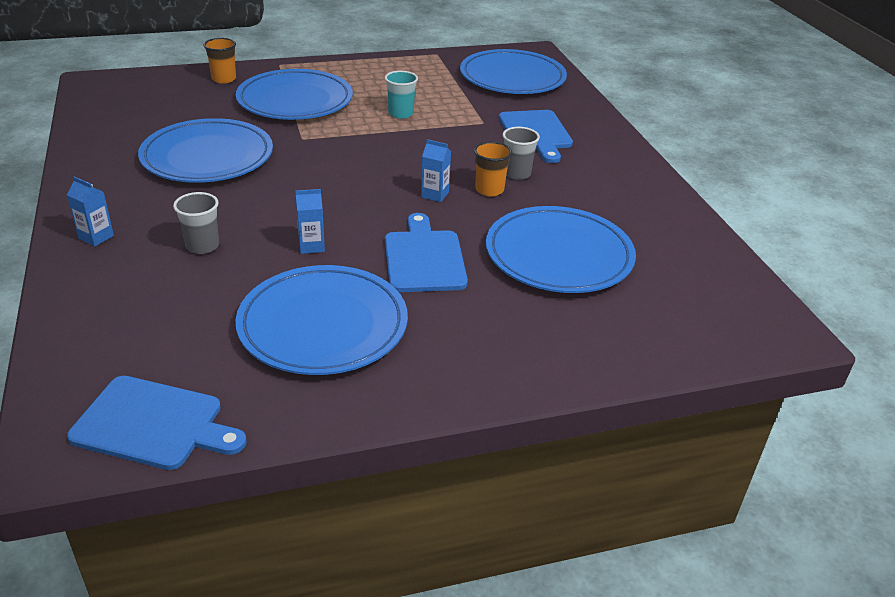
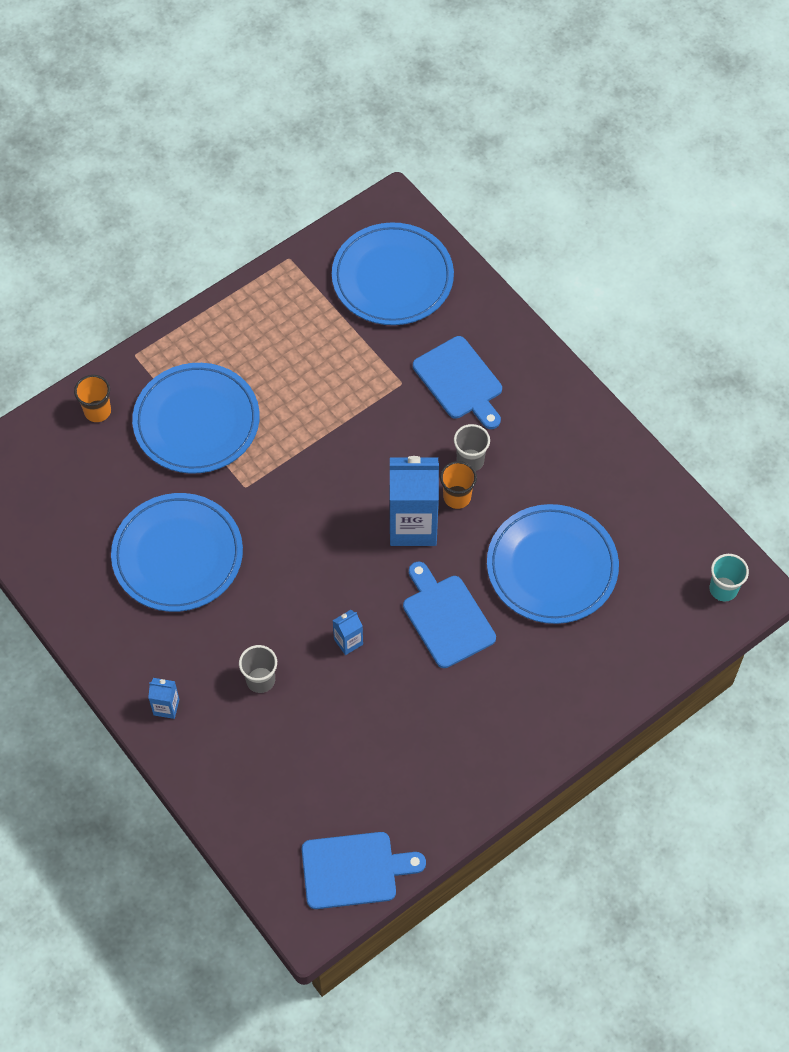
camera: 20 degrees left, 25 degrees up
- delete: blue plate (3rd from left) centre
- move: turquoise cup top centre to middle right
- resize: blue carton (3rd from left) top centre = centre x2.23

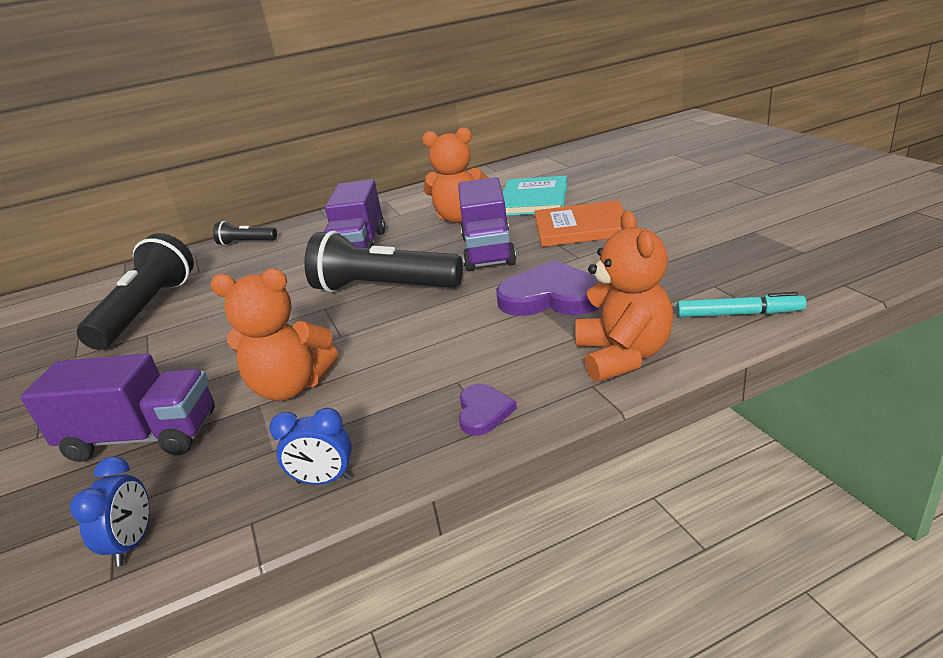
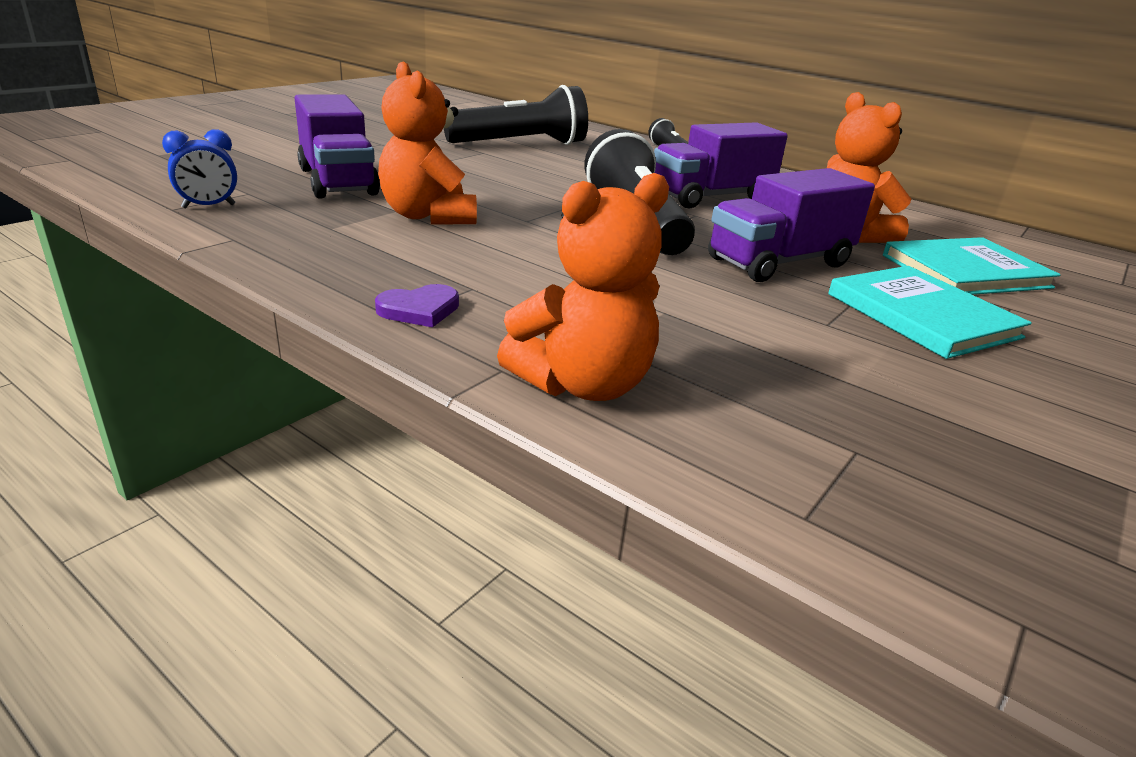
camera: 55 degrees right, 0 degrees up
- delete: blue clock (2nd from left) bottom left
- delete: purple heart (2nd from left) centre
- recolor: orange book centre to turquoise book (1st from left) middle right
- delete: turquoise marker middle right

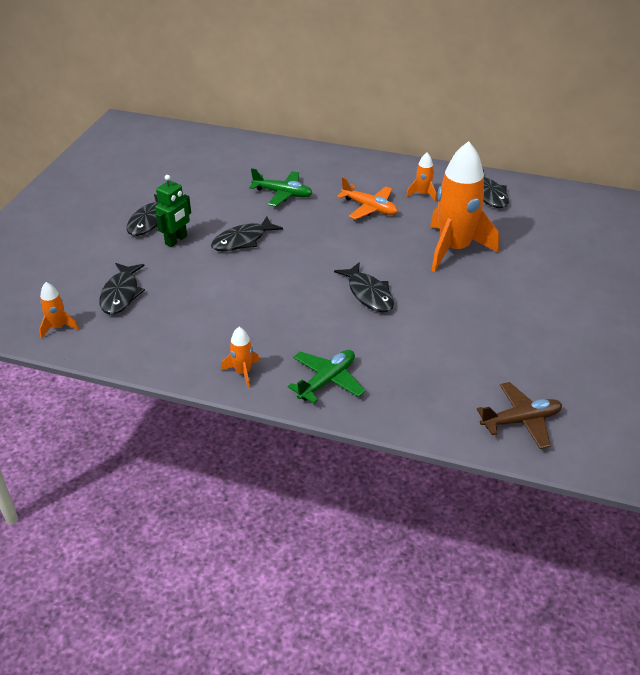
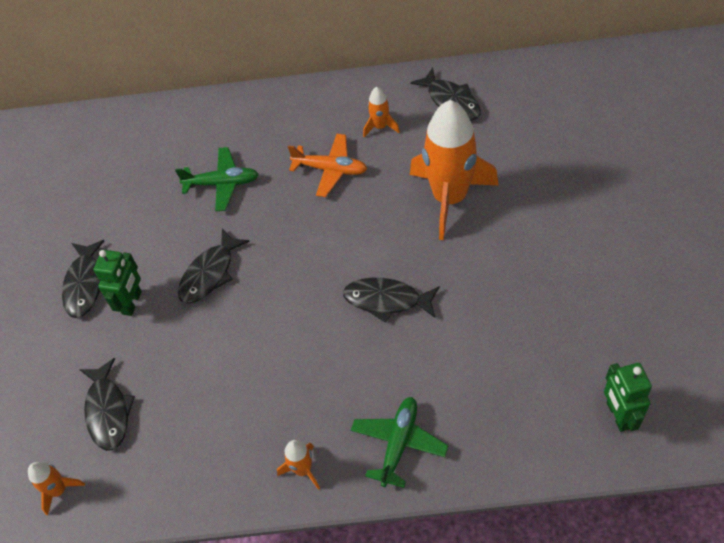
camera: 15 degrees left, 15 degrees up
- rotate: black fish (4th from left) centre = centre 150 degrees clockwise
- replace: brown plane middle right to green robot (2nd from left) bottom right

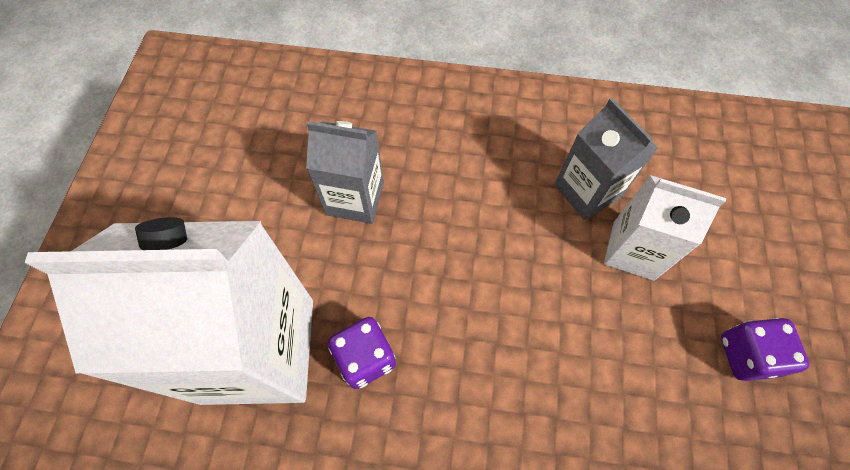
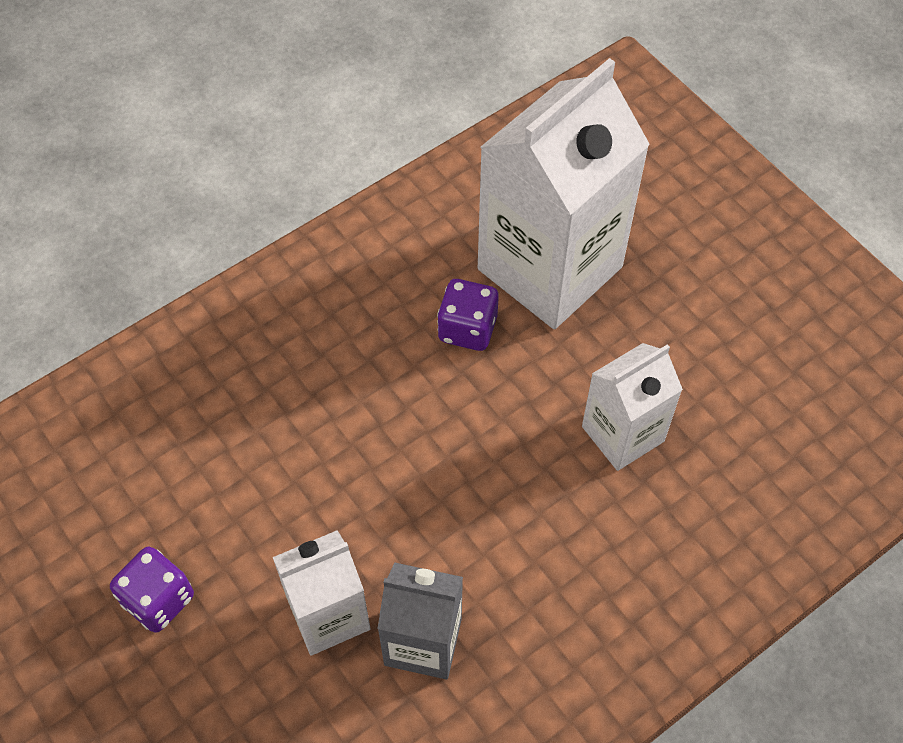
camera: 135 degrees right, 5 degrees down
- recolor: grey carton (1st from left) centre to white carton (3rd from left) middle right

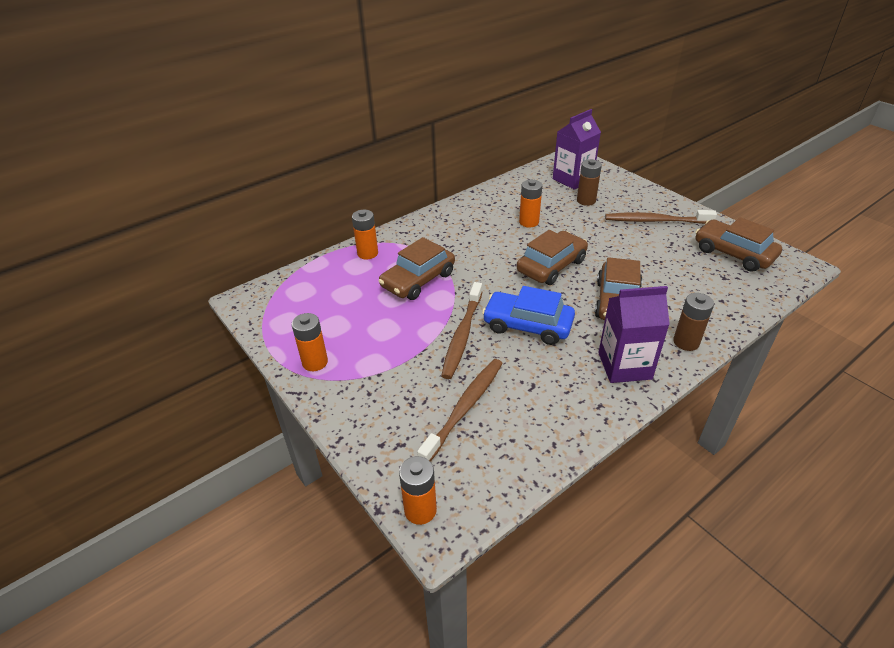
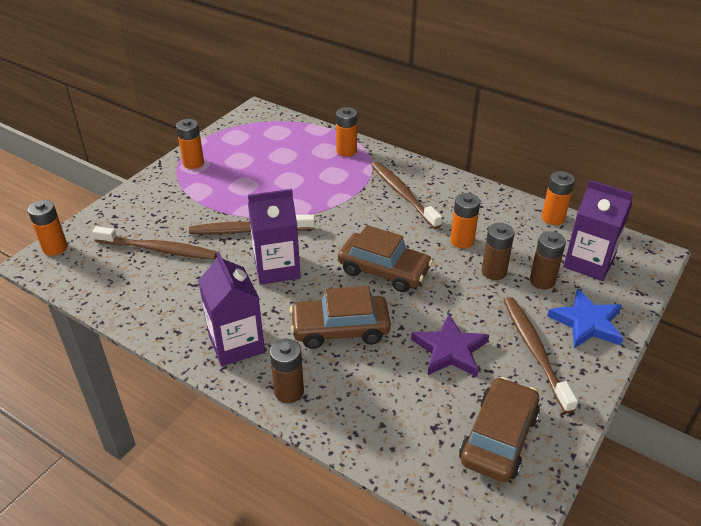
camera: 70 degrees right, 0 degrees up
- delete: brown car (1st from left) centre
- replace: blue car centre to purple carton (2nd from left) centre
- insert: brown toothbrush (3rd from left) centre
- insert: purple star centre
- insert: brown battery (2nd from left) middle right
- insert: orange battery (5th from left) middle right
- insert: blue star middle right

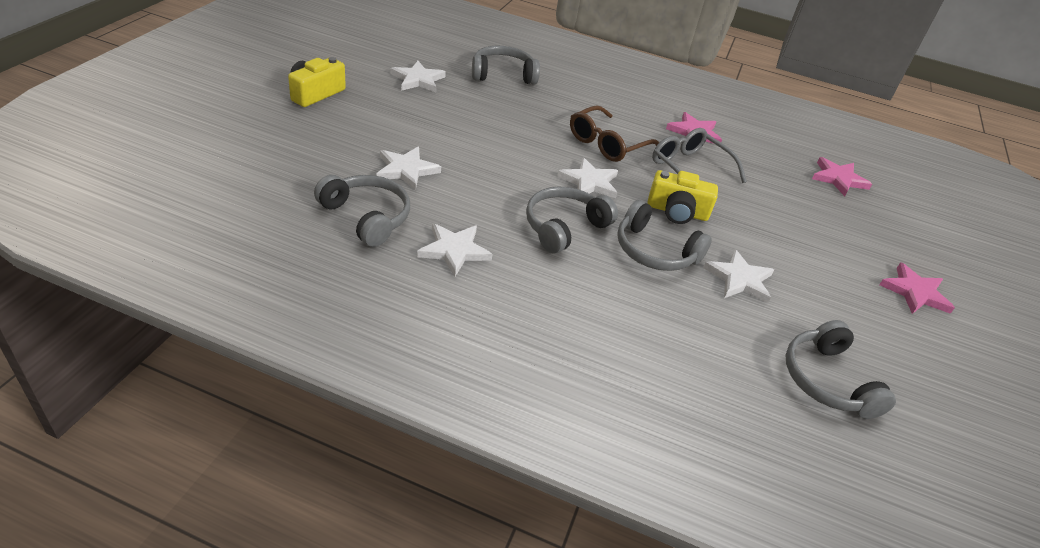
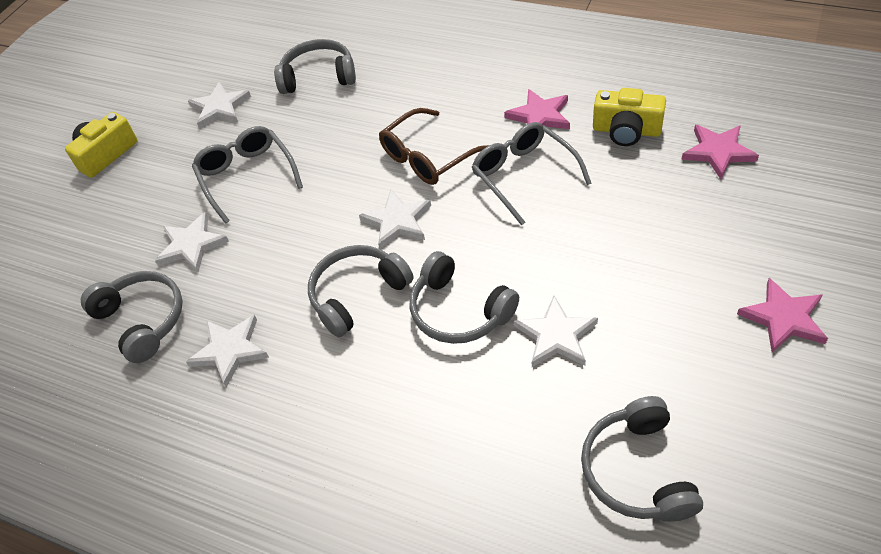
camera: 15 degrees right, 10 degrees up
- move: yellow camera (2nd from left) centre to top right
- insert: grey glasses (1st from left) top left

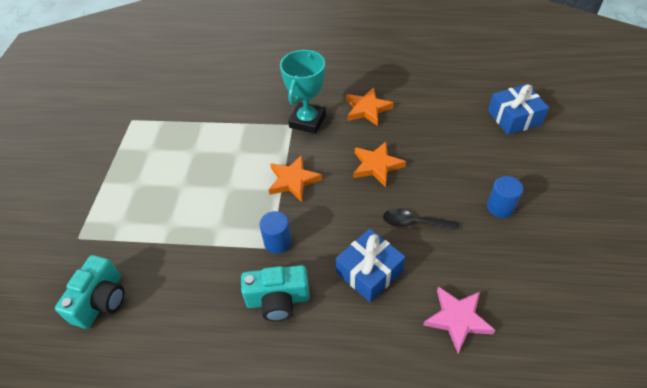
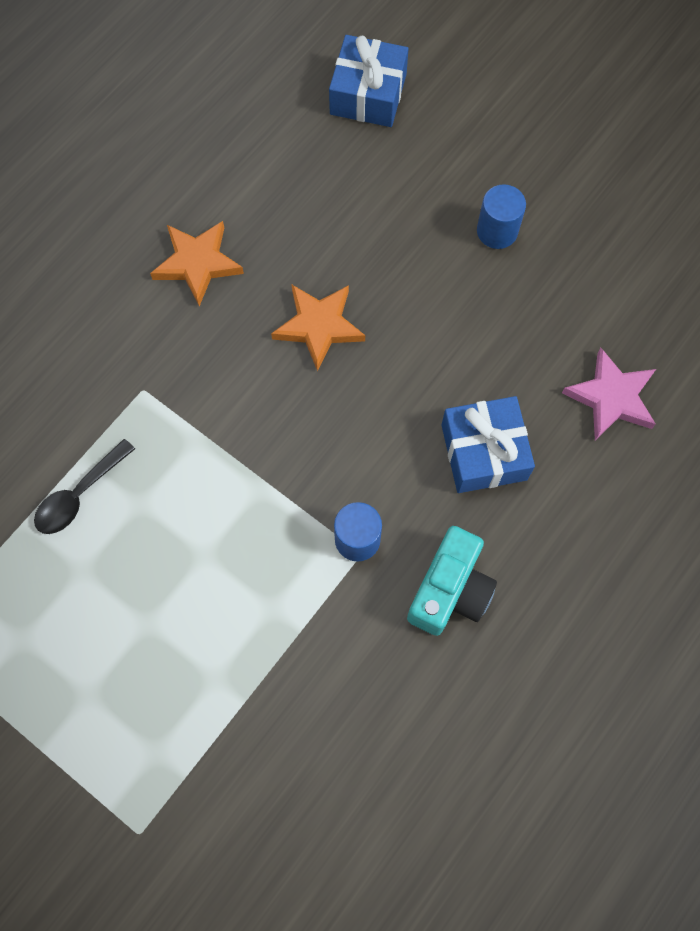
camera: 60 degrees left, 20 degrees up
- delete: turquoise camera (1st from left) bottom left
- delete: orange star (1st from left) centre
- delete: turquoise trophy top centre
- move: black spoon centre to middle left

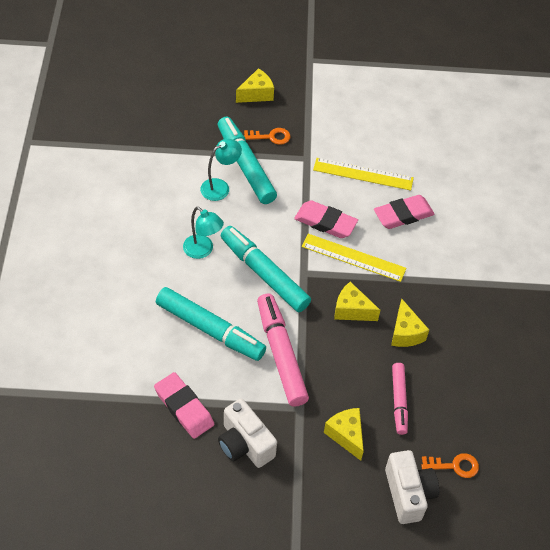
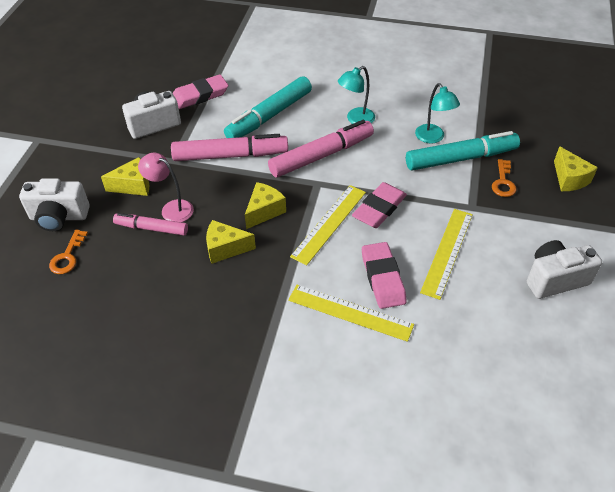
camera: 105 degrees right, 5 degrees down
- recolor: turquoise marker (3rd from left) centre to pink marker (3rd from left) top centre
- insert: pink lamp middle left
- insert: yellow ruler (2nd from left) centre
- insert: white camera (3rd from left) middle right

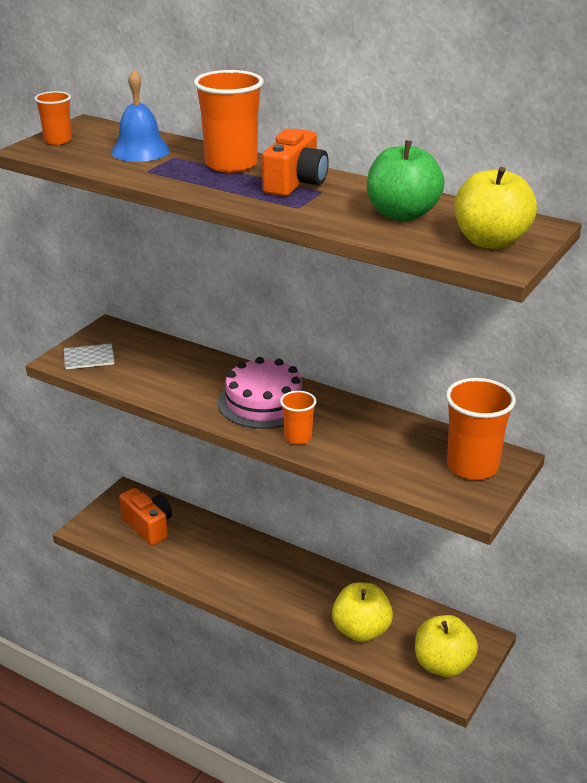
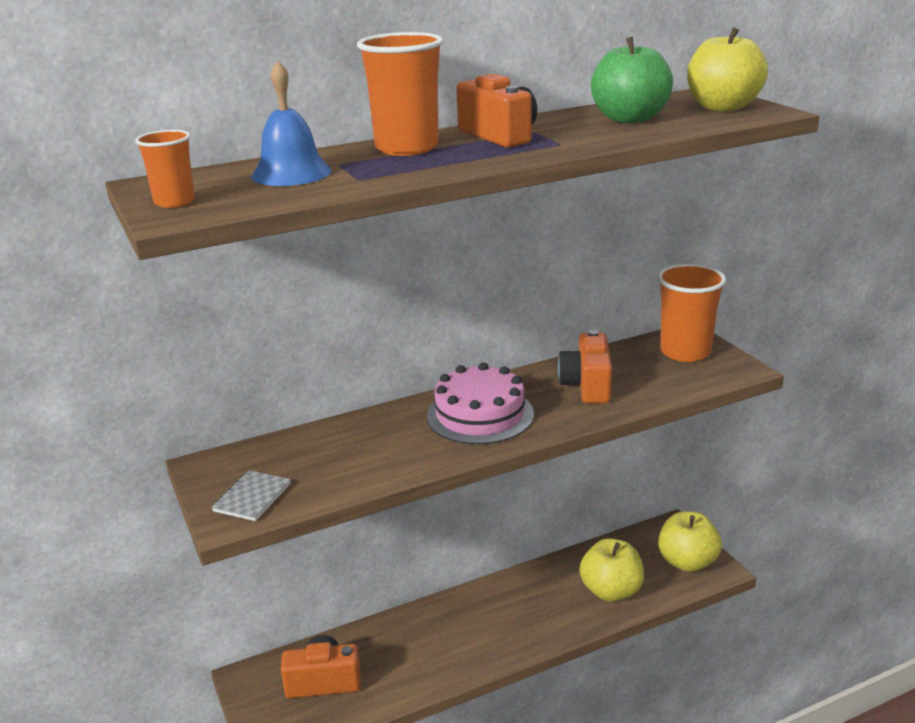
camera: 55 degrees left, 5 degrees down
- delete: orange cup (3rd from left) centre
- insert: orange camera (3rd from left) centre

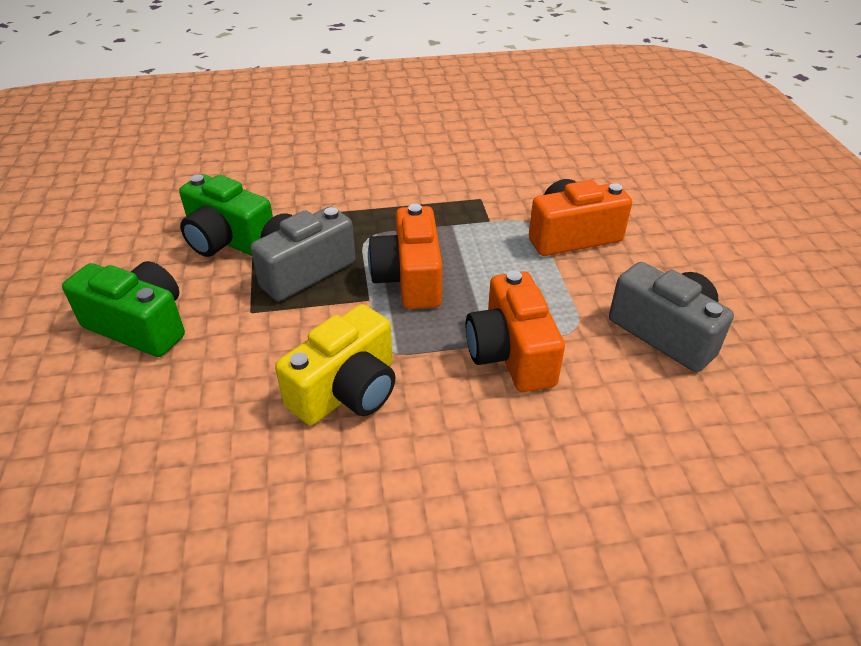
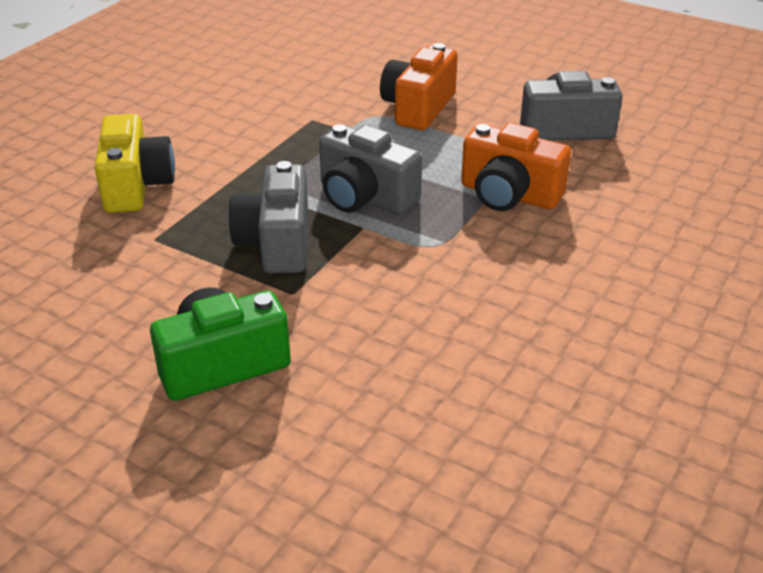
camera: 50 degrees left, 5 degrees down
- delete: green camera (2nd from left) top left
- move: yellow camera centre to top left
- recolor: orange camera (1st from left) centre to grey camera (2nd from left) top centre

